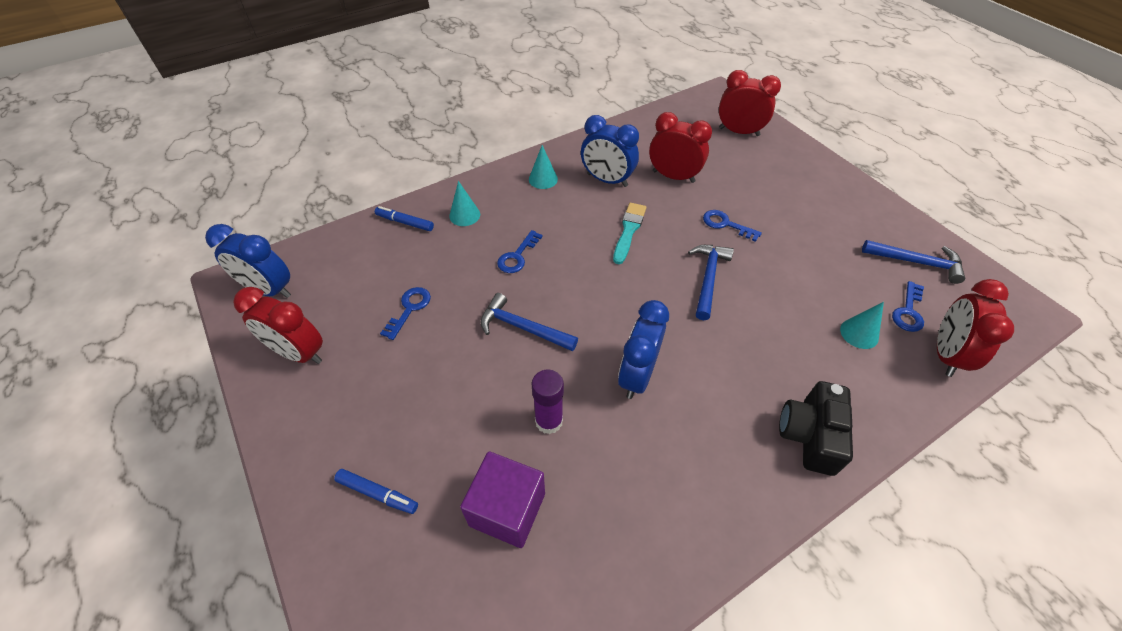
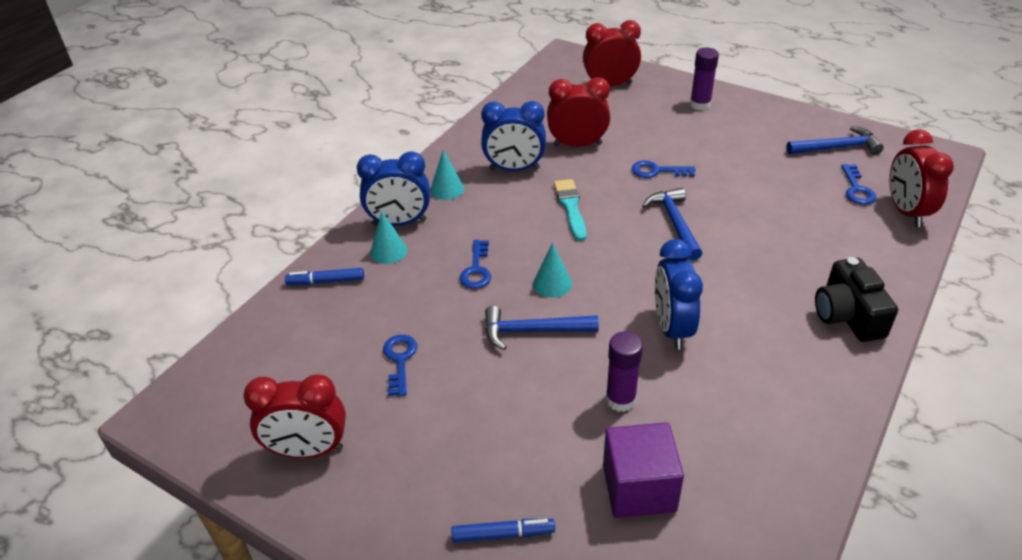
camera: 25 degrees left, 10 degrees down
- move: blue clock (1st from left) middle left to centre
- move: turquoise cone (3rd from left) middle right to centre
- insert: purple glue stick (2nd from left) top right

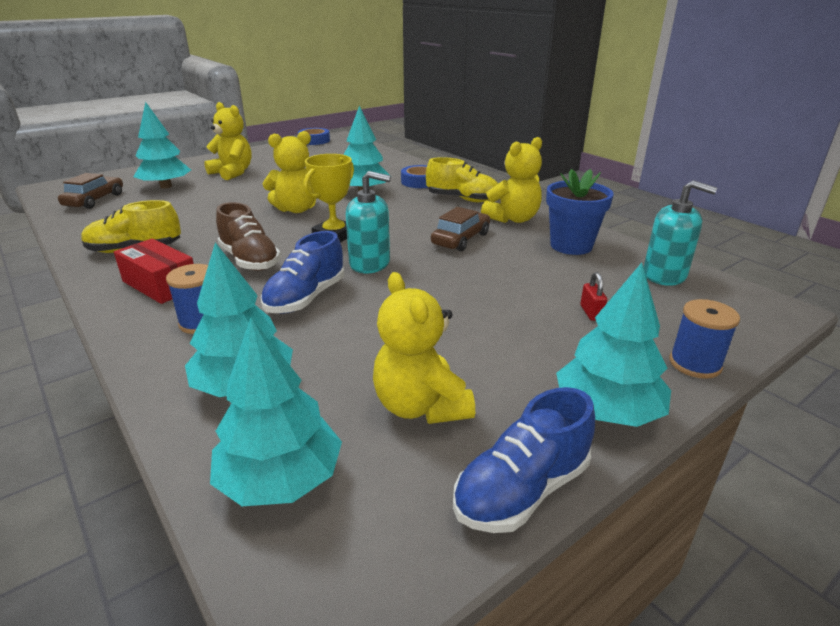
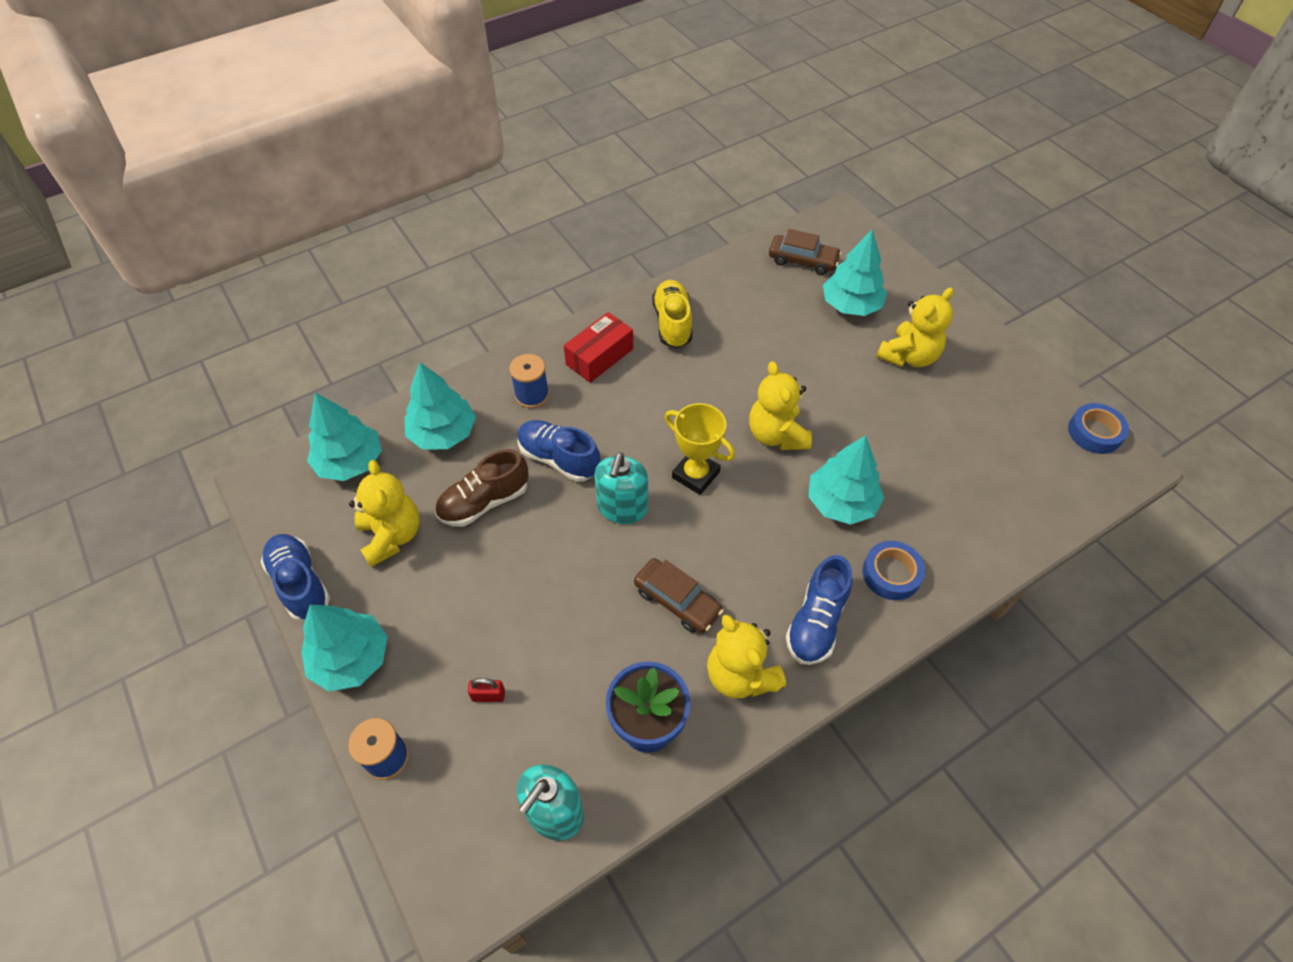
camera: 95 degrees right, 25 degrees up
- move: brown shoe middle left to centre
- rotate: yellow teddy bear (3rd from left in the first image) centre = middle left 90 degrees clockwise
- recolor: yellow shoe (2nd from left) top centre to blue shoe (3rd from left) centre

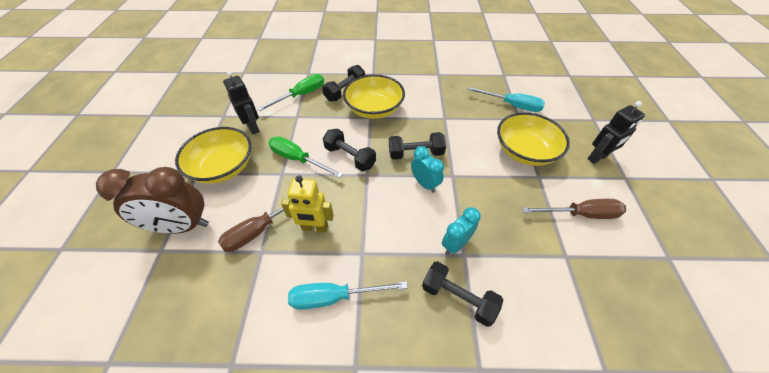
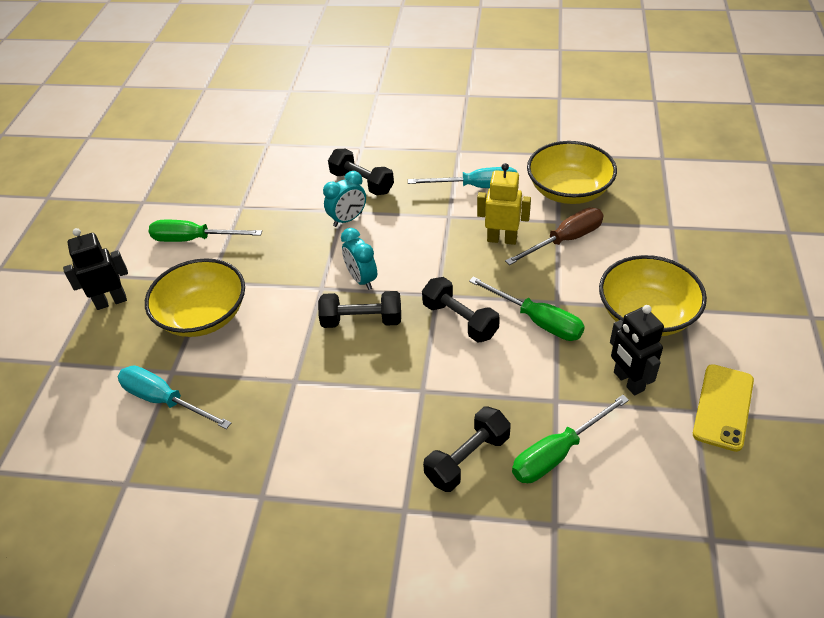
camera: 170 degrees left, 5 degrees down
- delete: brown clock middle left
- move: yellow bowl (2nd from left) top centre to top right
- recolor: brown screwdriver (2nd from left) middle right to green screwdriver (1st from left) middle left
- insert: yellow phone middle right

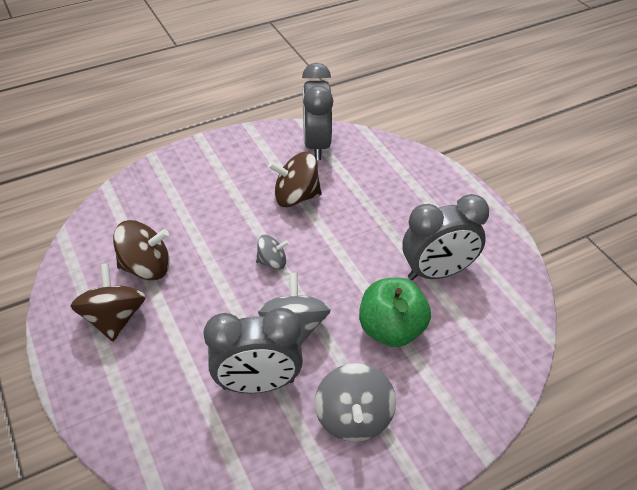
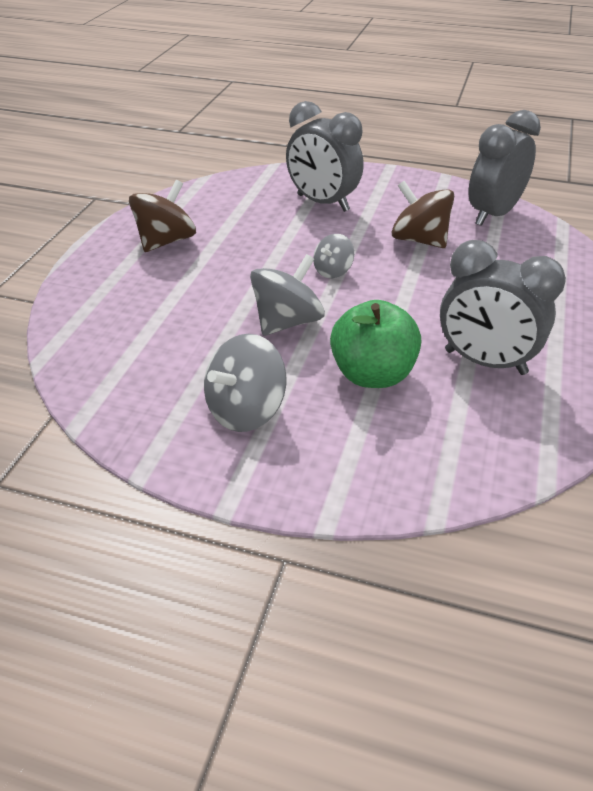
camera: 45 degrees right, 5 degrees down
- delete: brown spinning top (2nd from left) middle left
- move: grey clock (1st from left) bottom centre to top centre
- rotate: grey spinning top (1st from left in the first image) centre = top centre 90 degrees clockwise

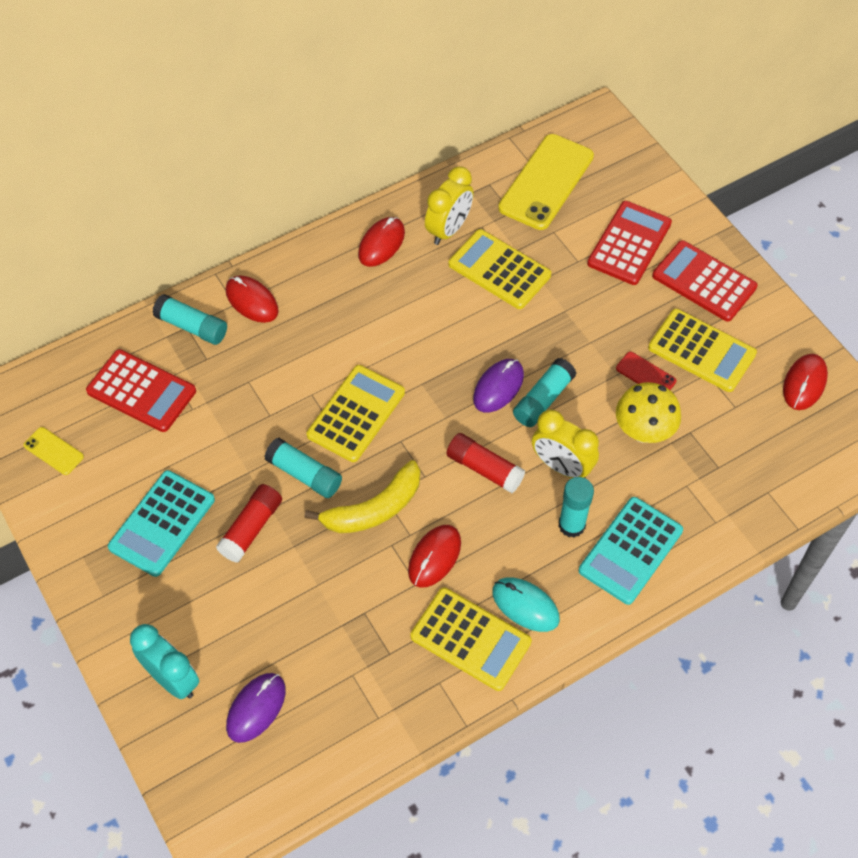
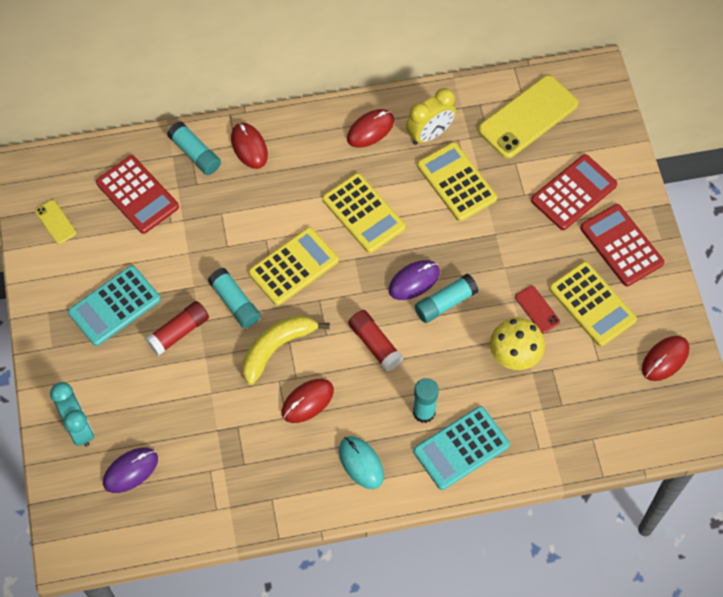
camera: 20 degrees right, 5 degrees up
- rotate: yellow banana centre = centre 150 degrees clockwise
- move: yellow calculator (2nd from left) bottom centre to centre
- delete: yellow clock (2nd from left) centre

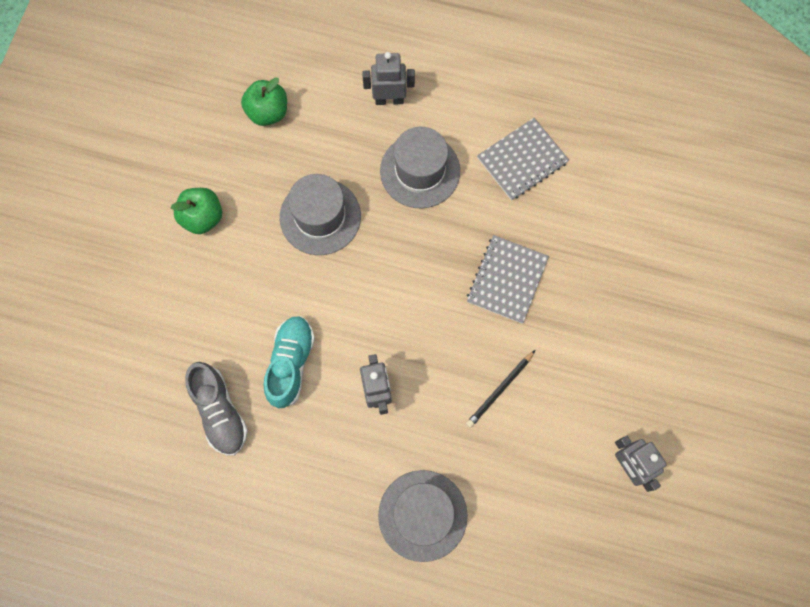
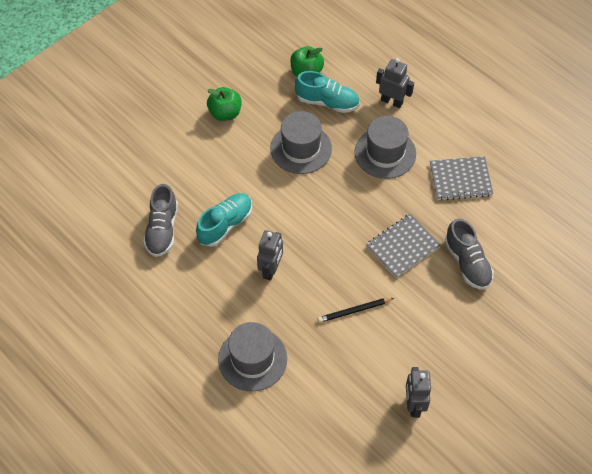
camera: 30 degrees right, 15 degrees down
- insert: turquoise shoe (2nd from left) top centre
- insert: grey shoe (2nd from left) middle right

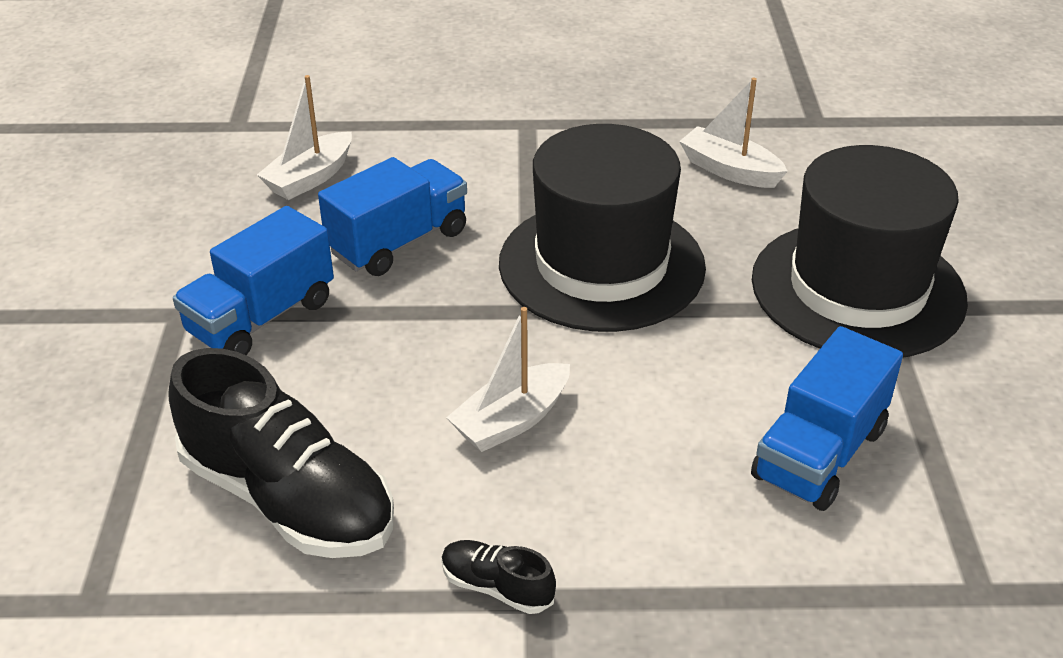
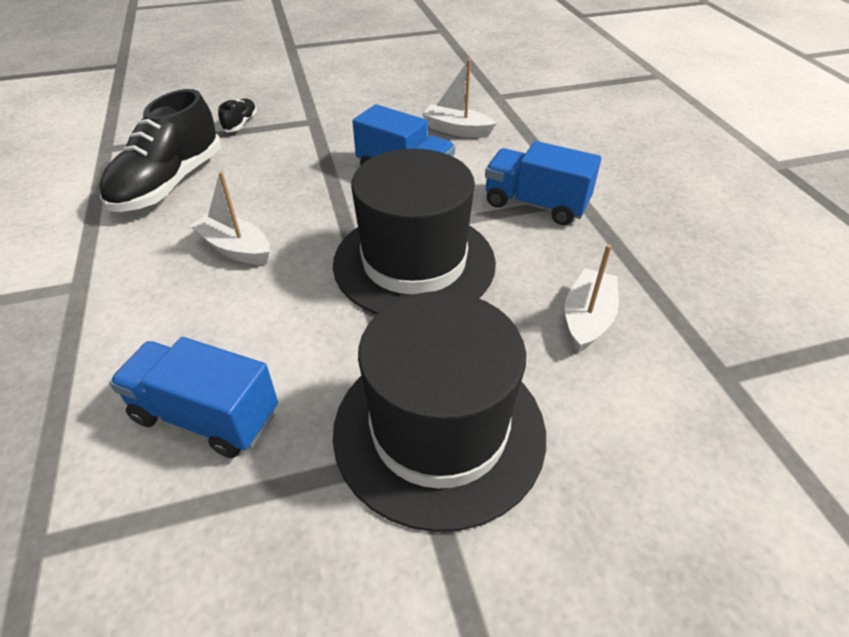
camera: 75 degrees right, 5 degrees up
- move: blue truck (1st from left in the first image) middle left to blue truck (3rd from left) top centre
- move: black shoe (2nd from left) bottom centre to top left

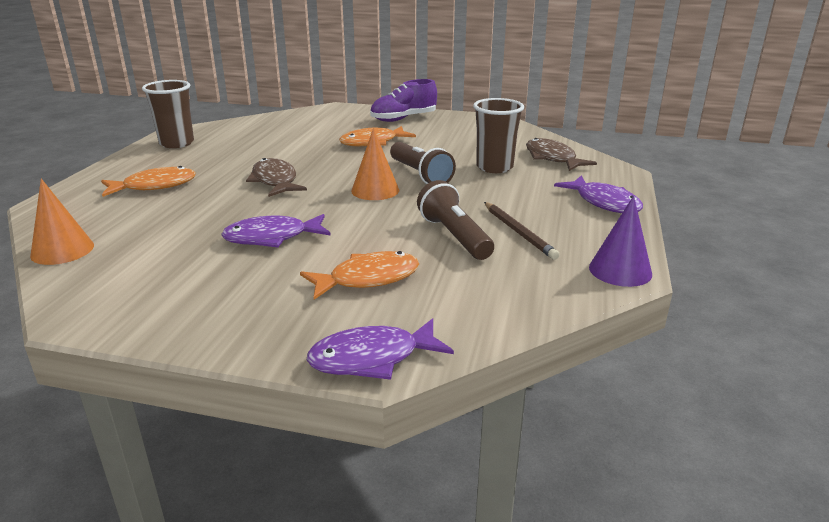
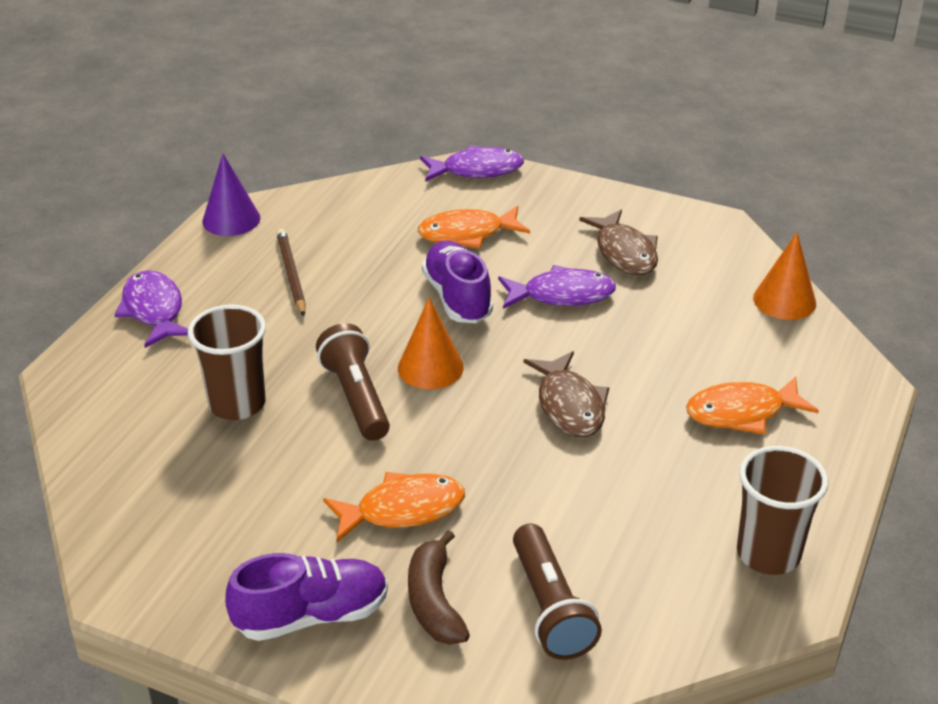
camera: 170 degrees left, 10 degrees up
- move: brown flashlight (2nd from left) centre to bottom centre
- move: brown fish (2nd from left) top right to centre
- insert: brown banana bottom centre
- insert: purple shoe (2nd from left) centre

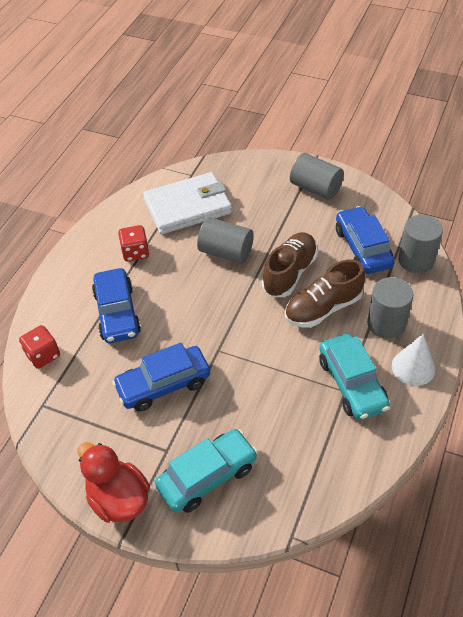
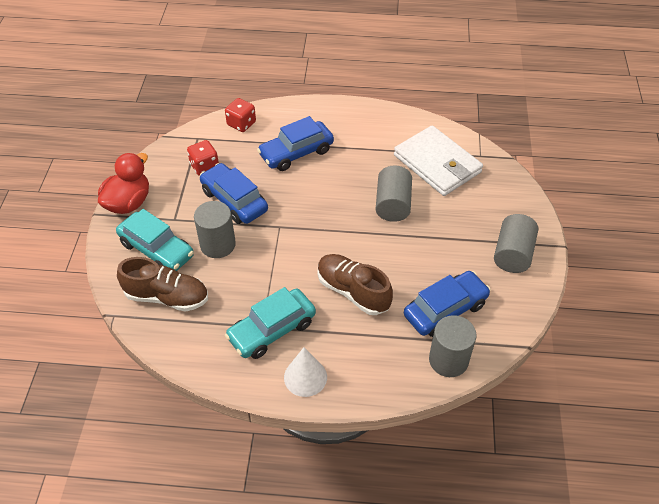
camera: 70 degrees right, 0 degrees up
- move: red dice (2nd from left in the first image) middle left to red dice (1st from left) top left
- move: brown shoe (1st from left) centre to middle left
- move: grey cylinder (3rd from left in the first image) middle right to grey cylinder (1st from left) middle left

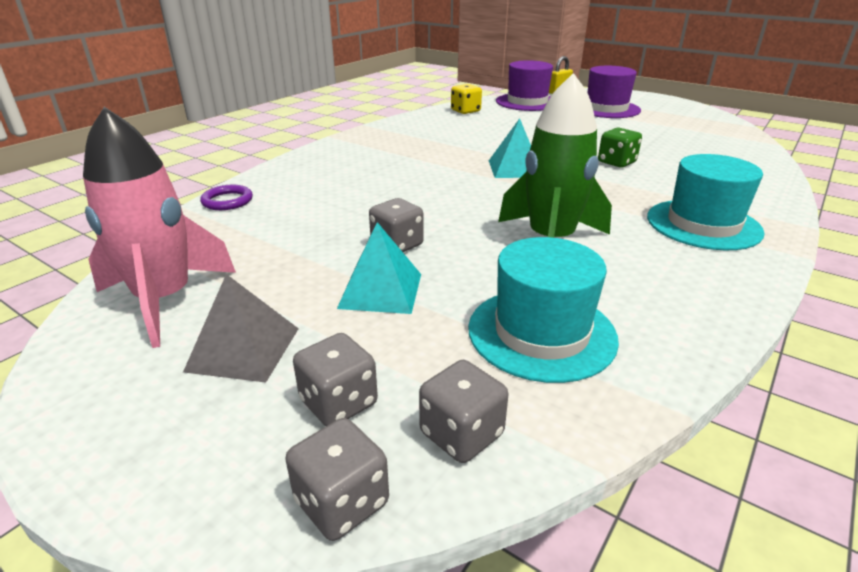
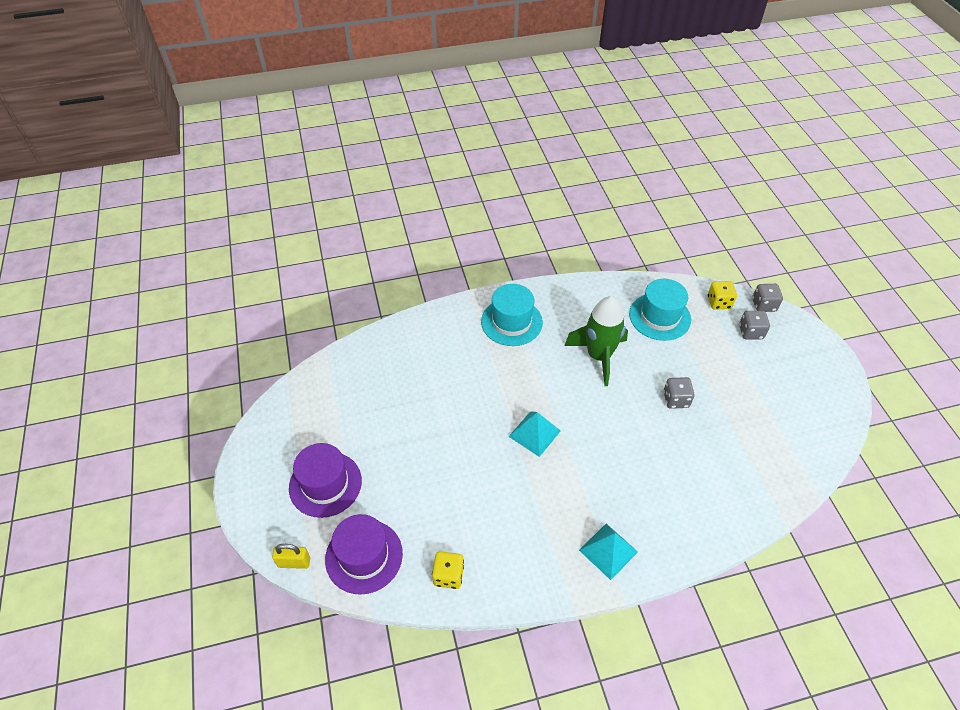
camera: 140 degrees left, 20 degrees up
- delete: pink rocket middle left
- delete: grey pyramid middle left
- delete: purple ring middle left
- move: turquoise pyramid (1st from left in the first image) centre to turquoise pyramid (2nd from left) bottom centre
- recolor: grey dice (4th from left) bottom centre to yellow dice (2nd from left) middle right
- delete: green dice top right

